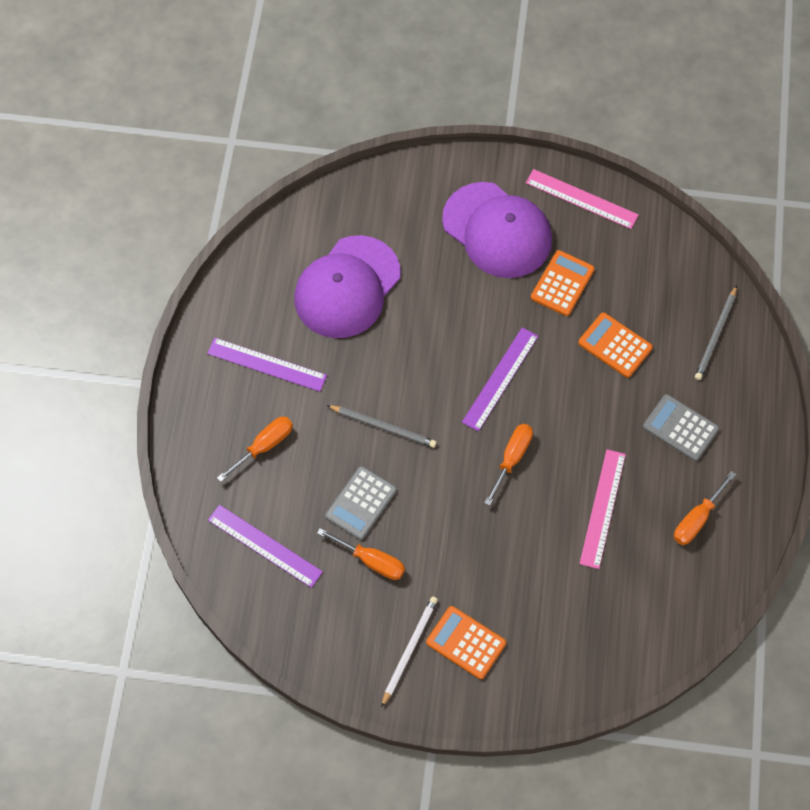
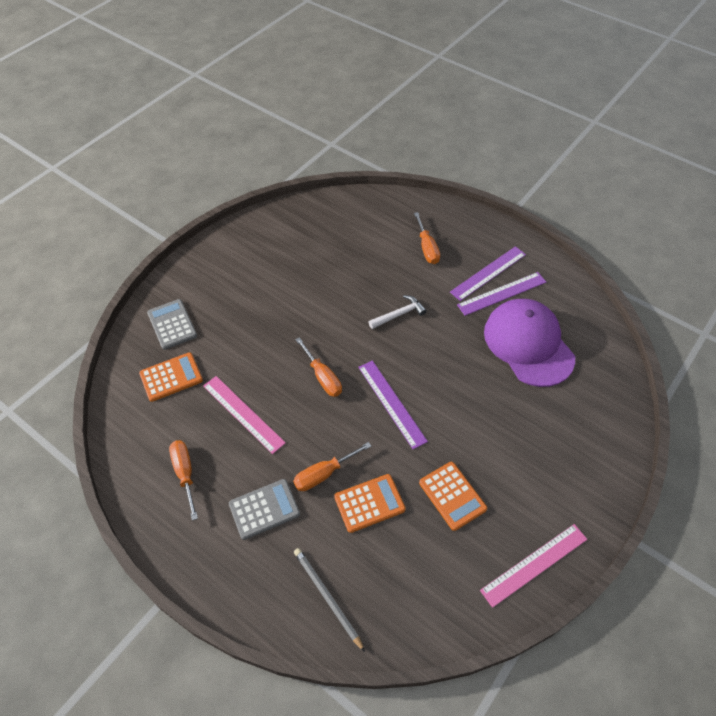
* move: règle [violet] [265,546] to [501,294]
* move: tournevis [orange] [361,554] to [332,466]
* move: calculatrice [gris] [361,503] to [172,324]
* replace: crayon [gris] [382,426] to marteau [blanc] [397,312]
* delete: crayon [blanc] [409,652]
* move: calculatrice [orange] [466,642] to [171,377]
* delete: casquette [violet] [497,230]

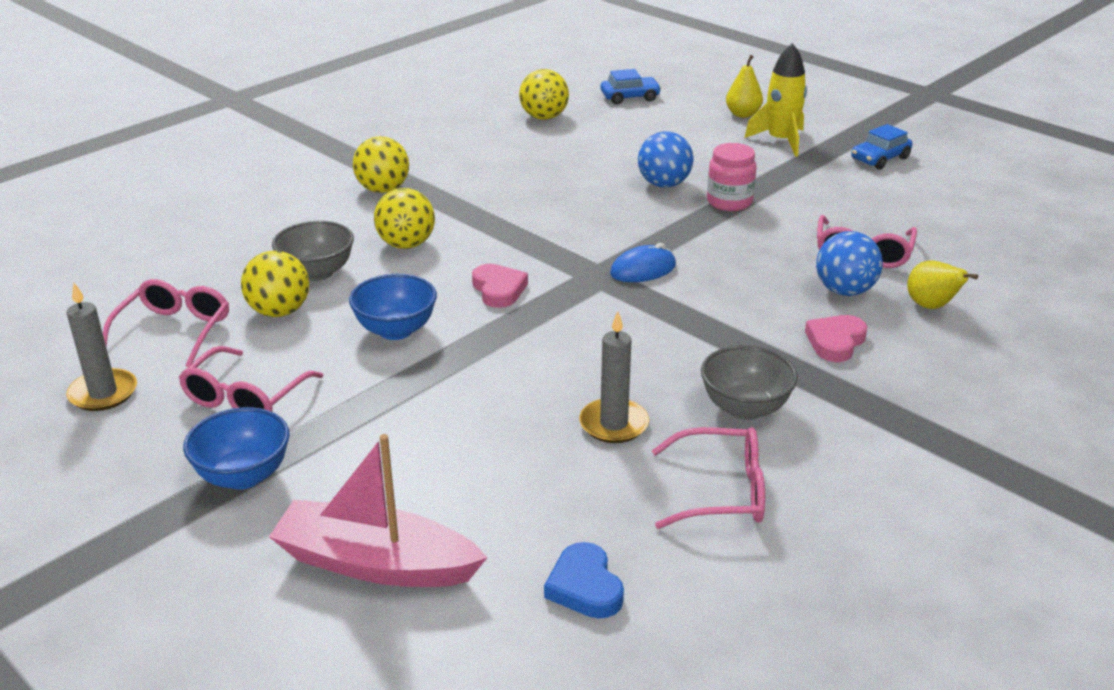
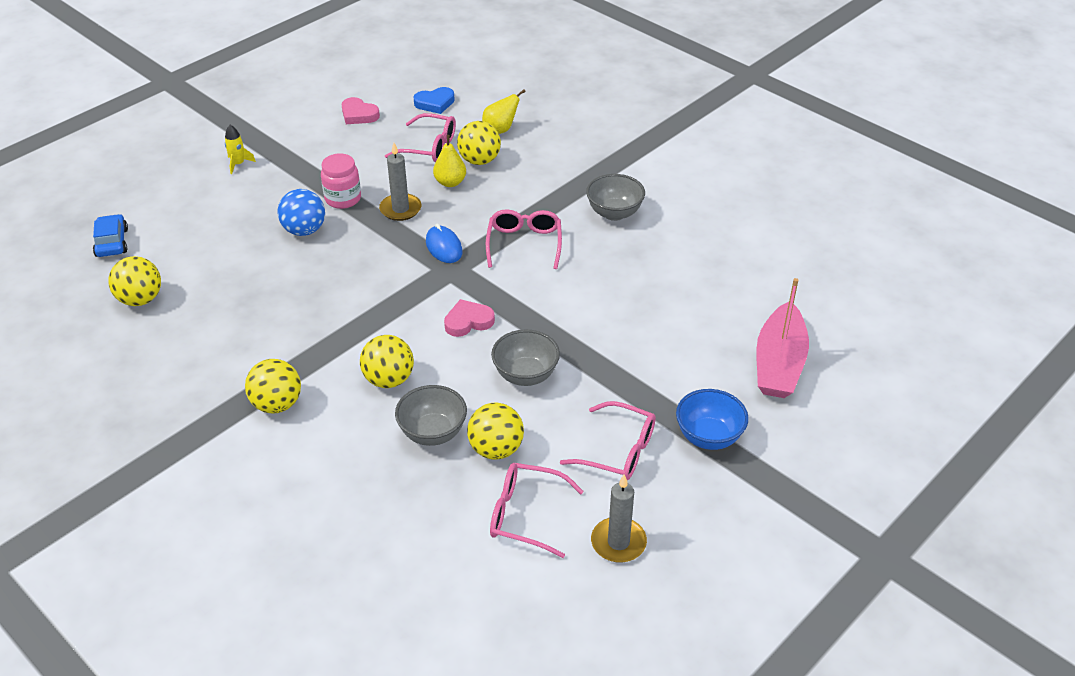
* recolor: bol [bleu] [393,307] to bol [gris] [525,358]
* move: cœur [bleu] [584,580] to [434,100]
* move: bougie [gris] [614,377] to [400,182]
* move: lunettes [rose] [708,478] to [524,239]
* move: poire [jaune] [744,86] to [449,161]
* resize: fusée [jaune] [775,100] = [240,149] x0.55
* move: cœur [rose] [836,338] to [361,110]
* recolor: balle [bleu] [849,263] to balle [jaune] [479,143]
* delete: voiture [bleu] [881,147]

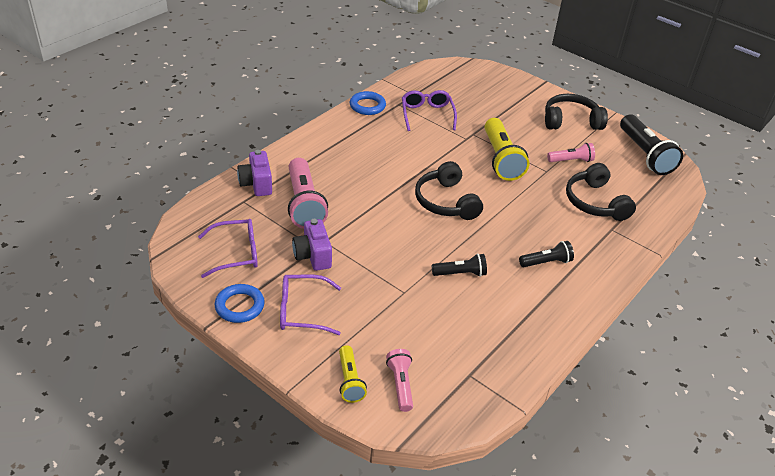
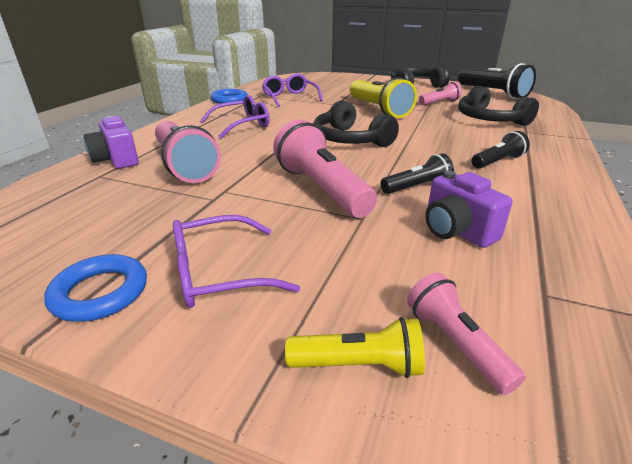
* move: lunettes [violet] [228,248] to [235,117]
* move: appareil photo [violet] [312,245] to [469,209]
* rotate: lampe de poche [jaune] [353,374] = [355,347] 60 degrees counterclockwise
* insert: lampe de poche [rose] [325,168]

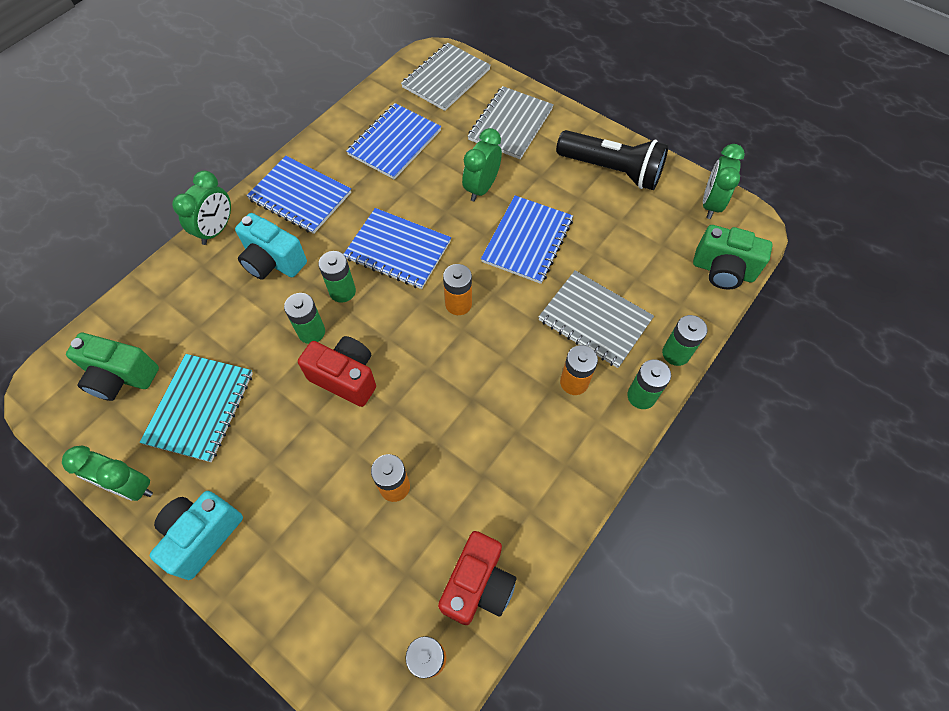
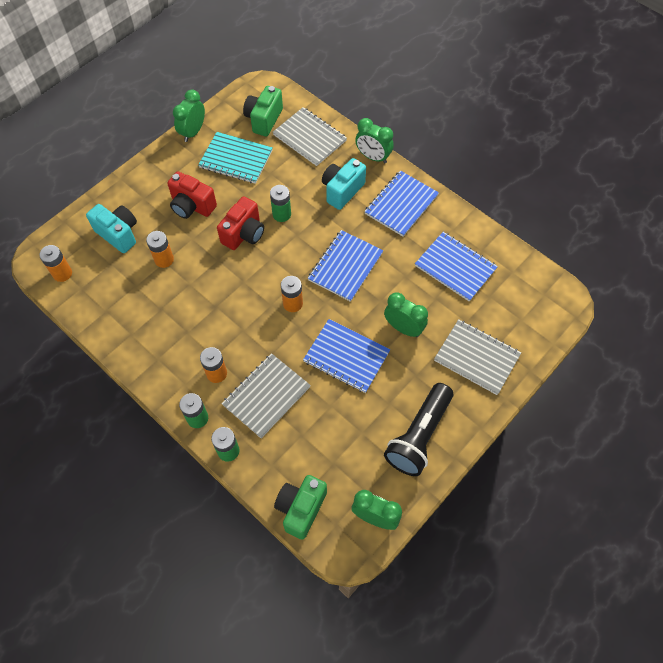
* move: appareil photo [turquoise] [196,535] to [111,228]
* delete: pile [vert] [337,277]
* move: carnet [gris] [446,77] to [310,136]
* move: appareil photo [rouge] [477,578] to [192,195]

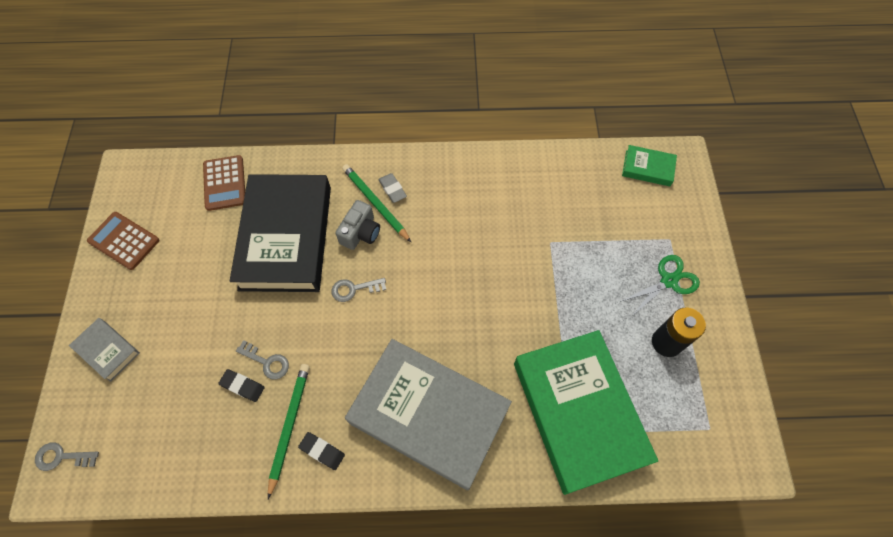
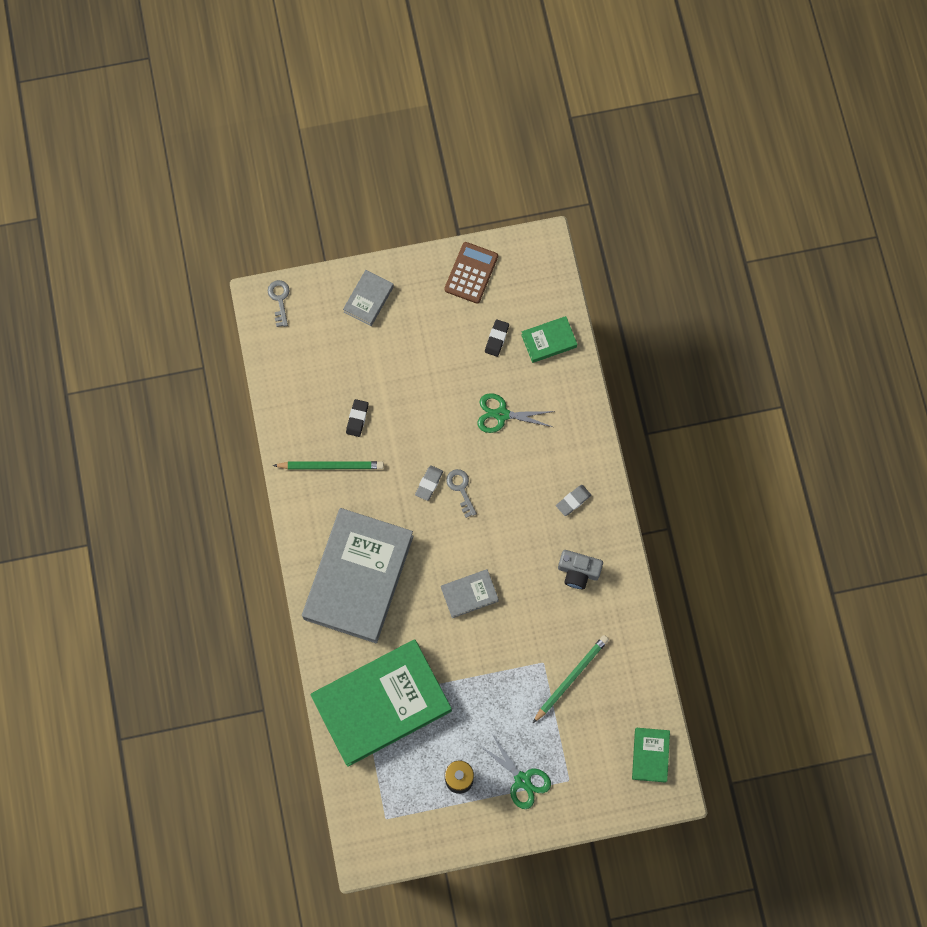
* replace: calculatrice [marron] [224,183] to livre [vert] [549,339]
* replace: livre [noir] [280,233] to ciseaux [vert] [516,413]
* delete: clé [gris] [262,360]
* move: gomme [noir] [321,451] to [497,338]
* move: appareil photo [gris] [358,225] to [580,569]
* move: crayon [vert] [376,203] to [571,679]
* insert: gomme [gris] [429,483]
* insert: livre [gris] [470,593]

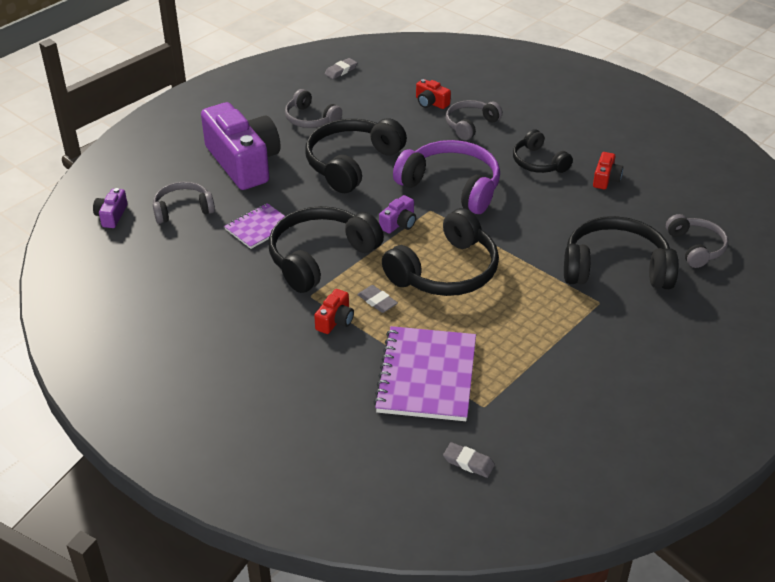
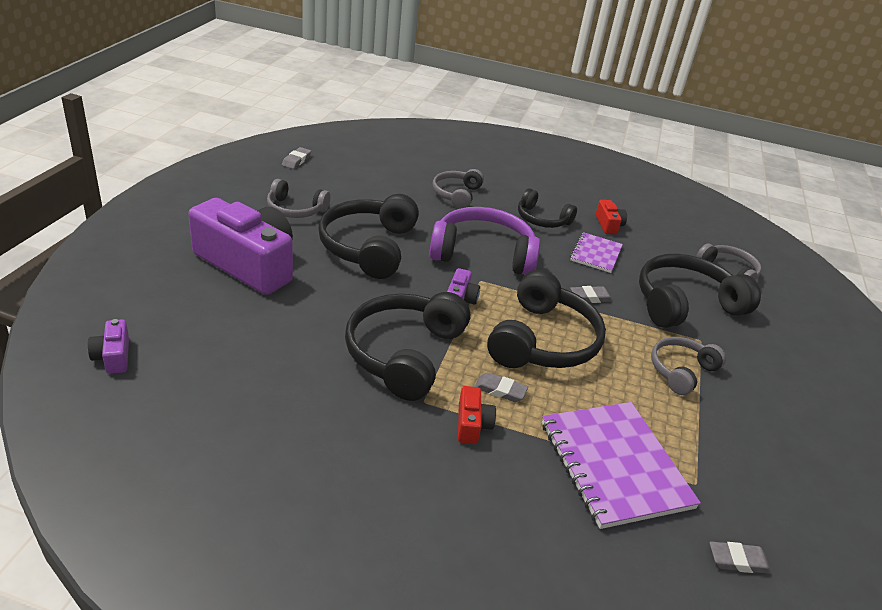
* move: casque audio [gris] [184,203] to [688,366]
* move: carnet [violet] [254,226] to [596,252]
* delete: appareil photo [rouge] [433,94]
* insert: gomme [gris] [591,294]

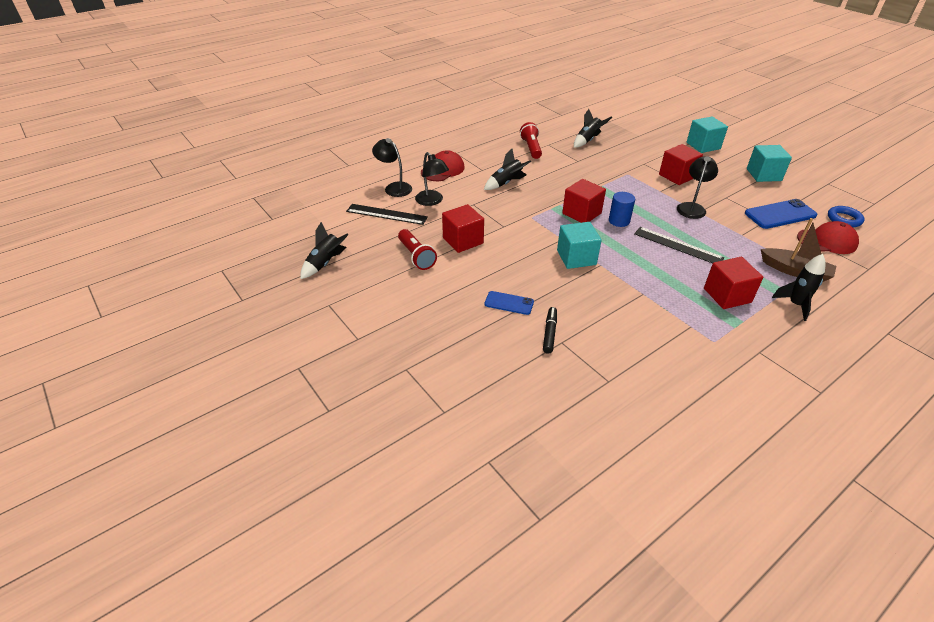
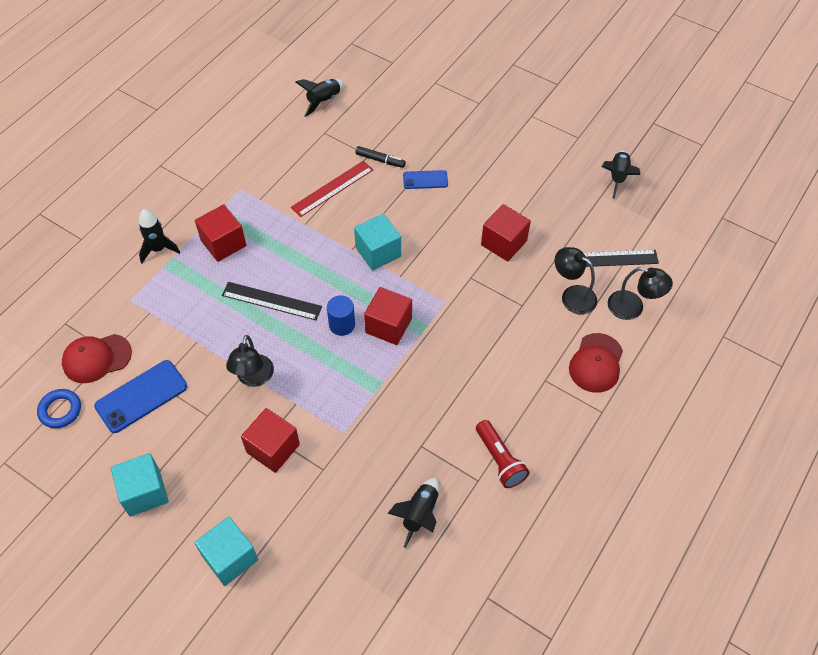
* delete: lampe de poche [rouge] [417,249]
* move: fusée [noir] [507,169] to [320,98]
* rotate: feutre [noir] [550,330] = [380,157] 60 degrees counterclockwise
* delete: bateau [marron] [798,250]
* insert: règle [rouge] [332,189]

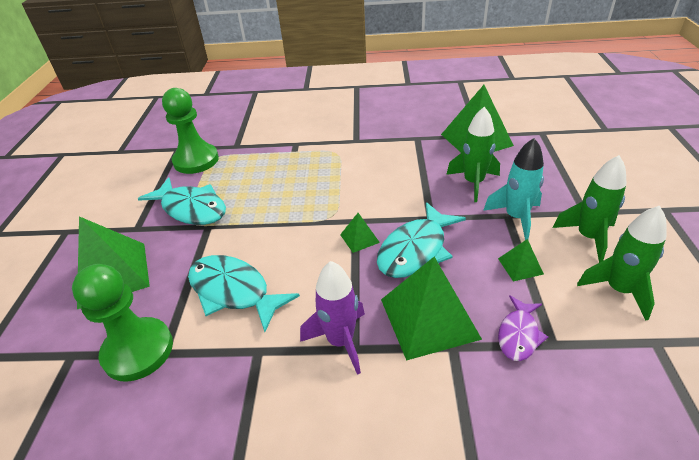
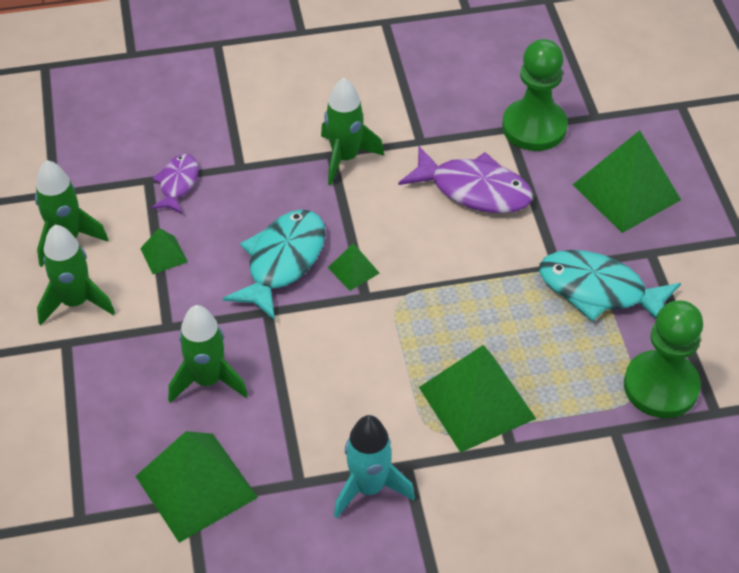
* recolor: poisson [turquoise] [244,293] to poisson [violet] [466,179]
* recolor: fusée [violet] [332,318] to fusée [vert] [352,131]
* move: pyramide [vert] [431,309] to [477,399]
* move: fusée [turquoise] [513,189] to [374,466]

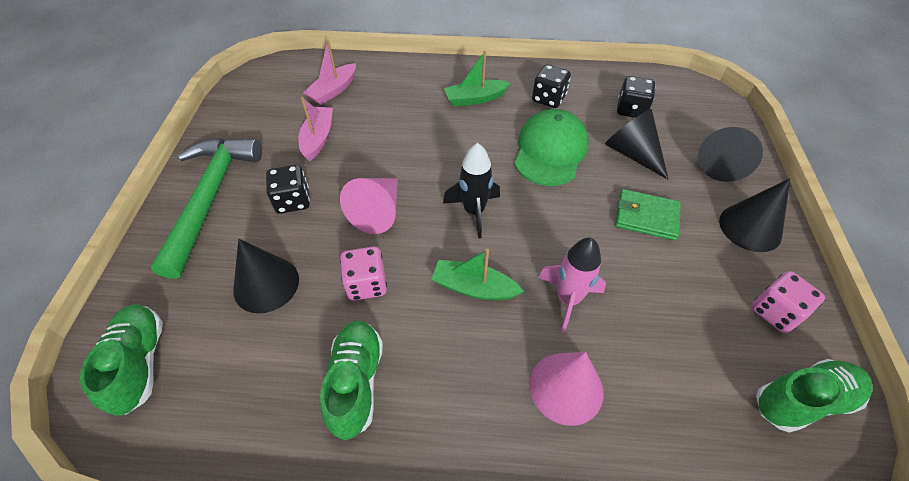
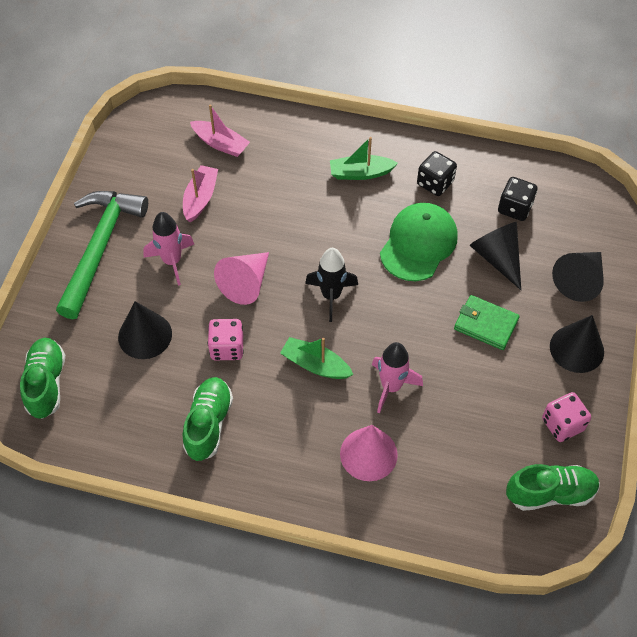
* replace: dé [noir] [288,189] to fusée [rose] [168,249]
* rotate: bateau [rose] [329,72] = [220,130] 105 degrees counterclockwise

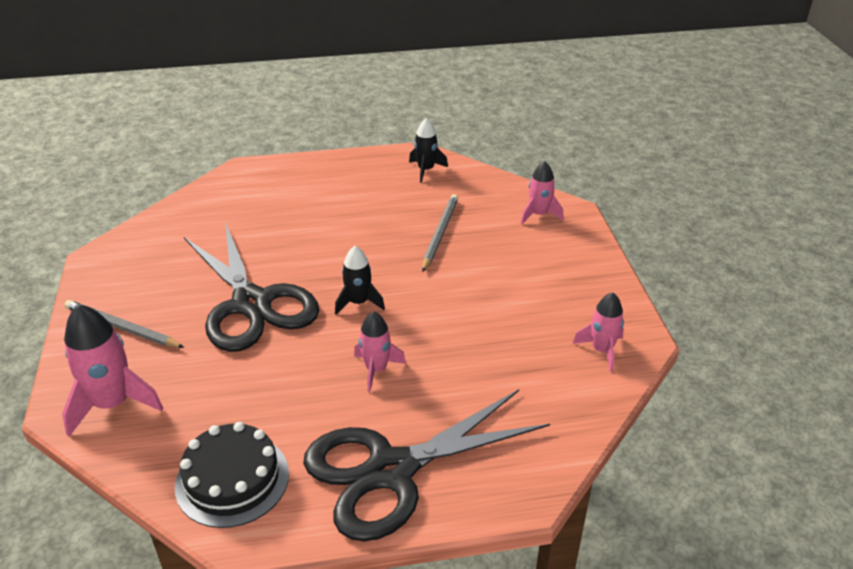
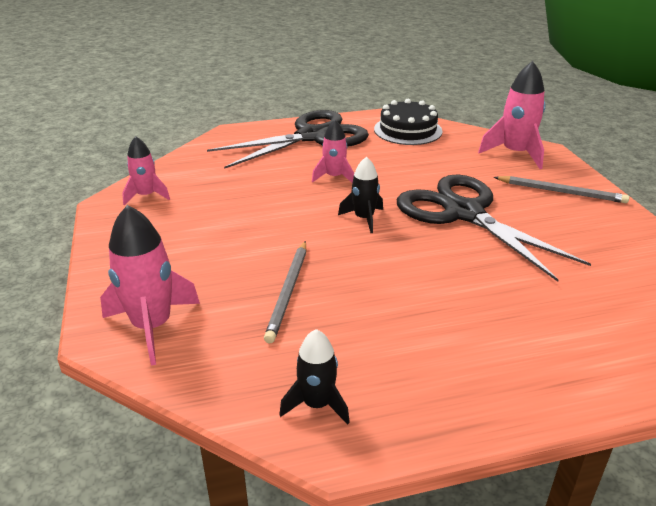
* resize: fusée [rose] [542,192] = [150,285] x1.62

